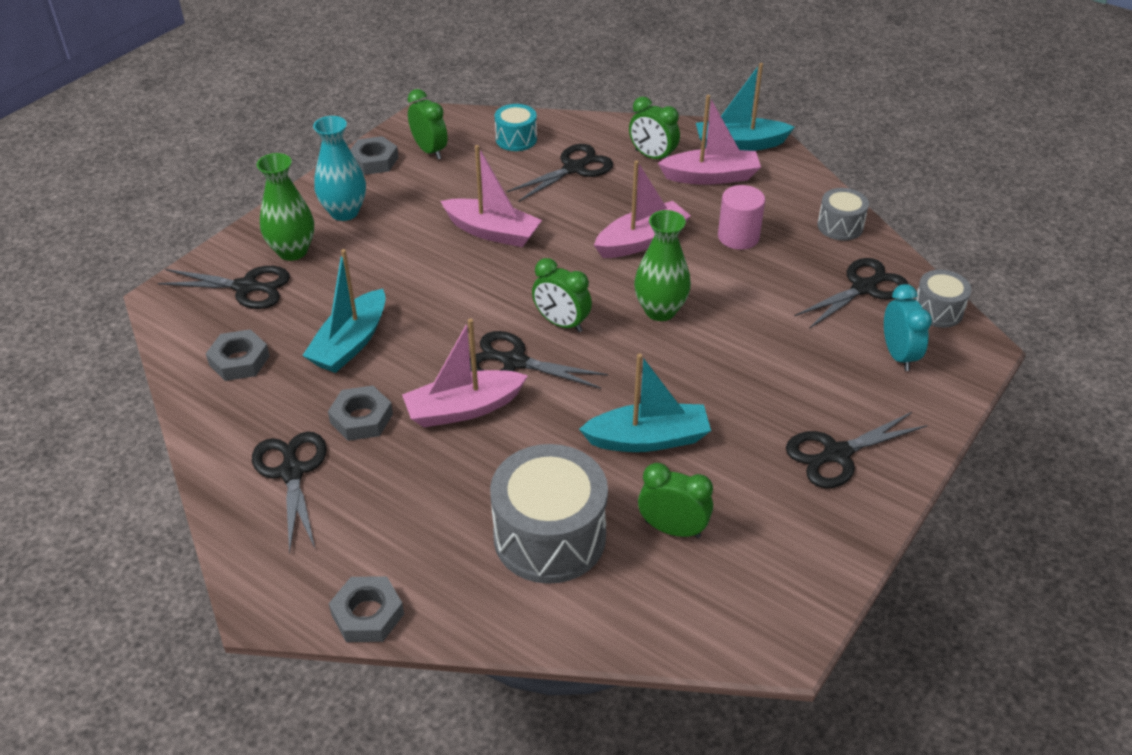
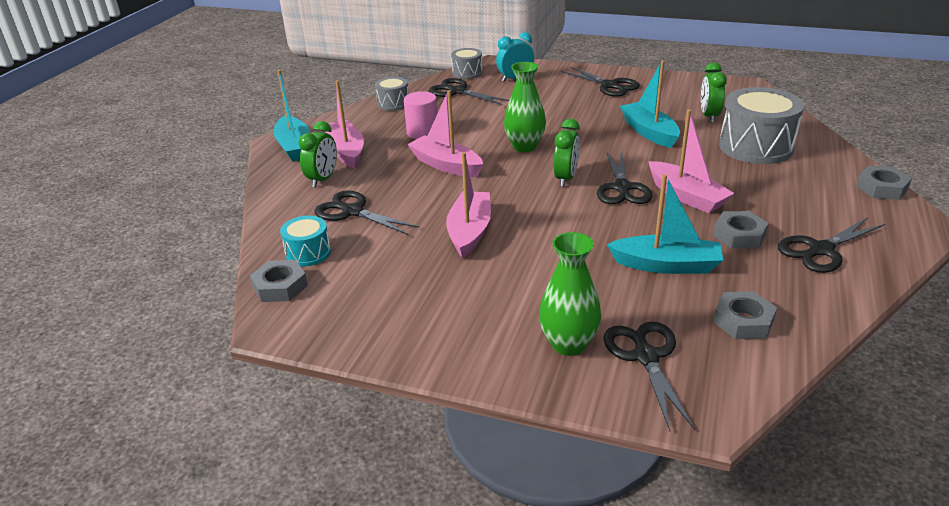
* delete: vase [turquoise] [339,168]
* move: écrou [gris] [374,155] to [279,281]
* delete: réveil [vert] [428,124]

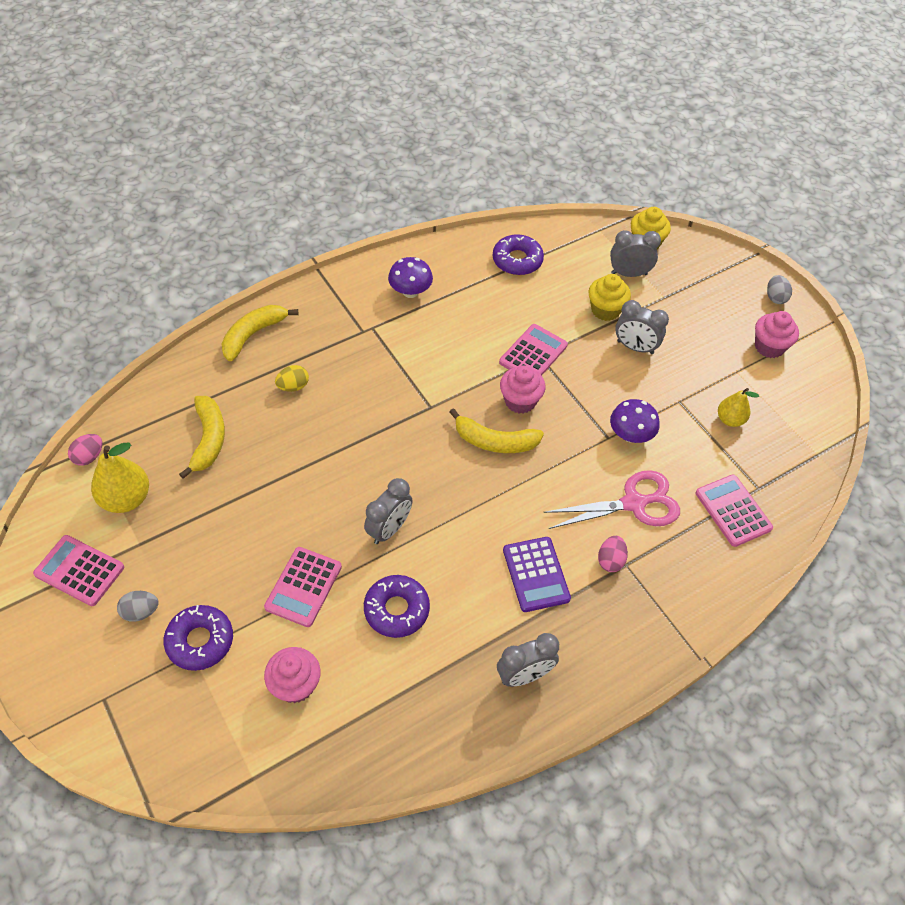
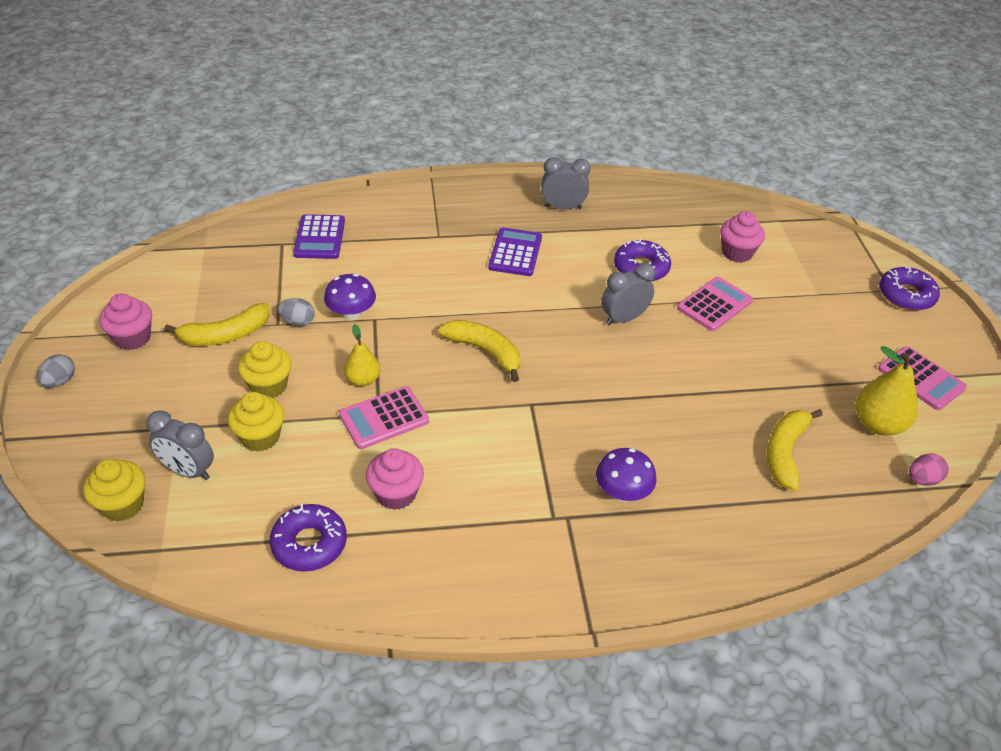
* move: œuf [gris] [138,606] to [296,312]
* move: beignet [violet] [198,638] to [909,288]
* move: banane [jaune] [260,333] to [217,324]
* delete: œuf [jaune] [292,378]
* move: champignon [violet] [410,277] to [626,475]
* move: muffin [rose] [523,389] to [395,479]
* delete: ciseaux [rose] [611,499]
* delete: œuf [rose] [613,554]
* replace: réveil [gris] [642,327] to muffin [jaune] [265,369]
* recolor: calculatrice [rose] [734,510] to calculatrice [violet] [319,236]
* move: poire [jaune] [738,407] to [362,355]

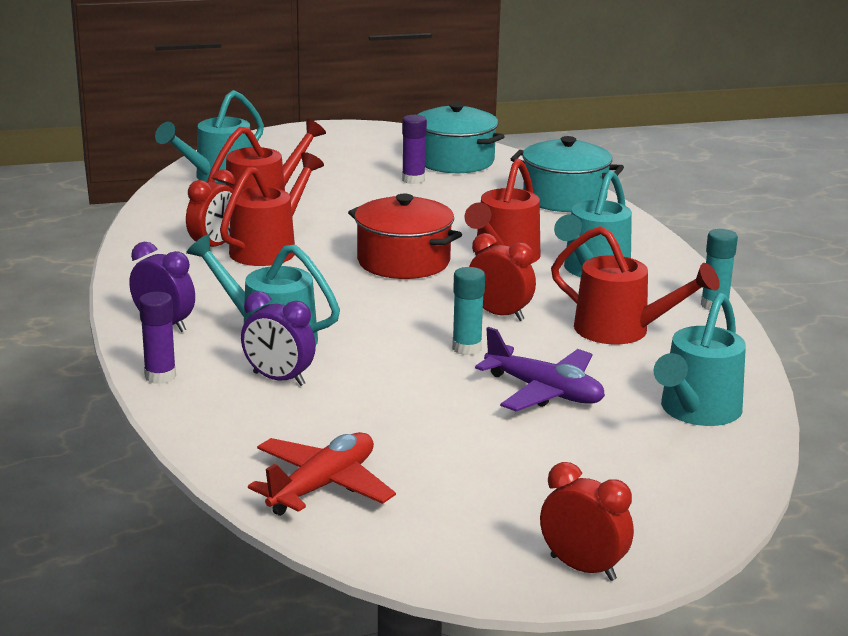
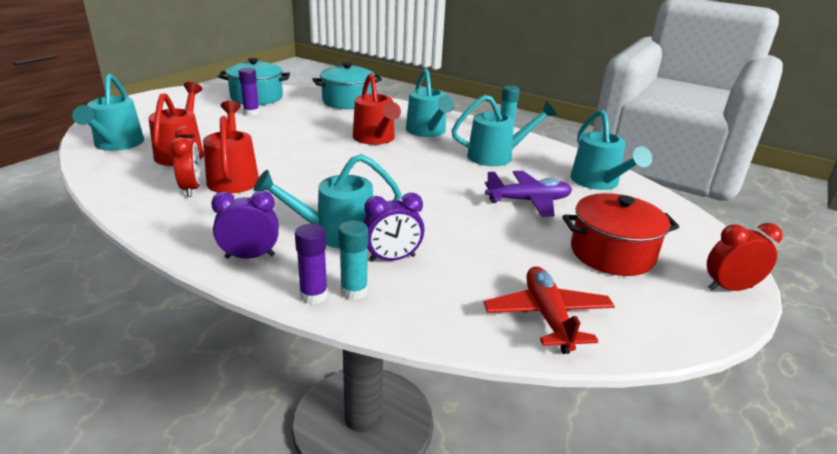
* move: marmite [rouge] [405,236] to [621,234]
* move: bâton de colle [turquoise] [468,311] to [353,260]
* delete: réveil [rouge] [502,277]
* recolor: arrosoir [rouge] [635,285] to arrosoir [turquoise] [504,130]

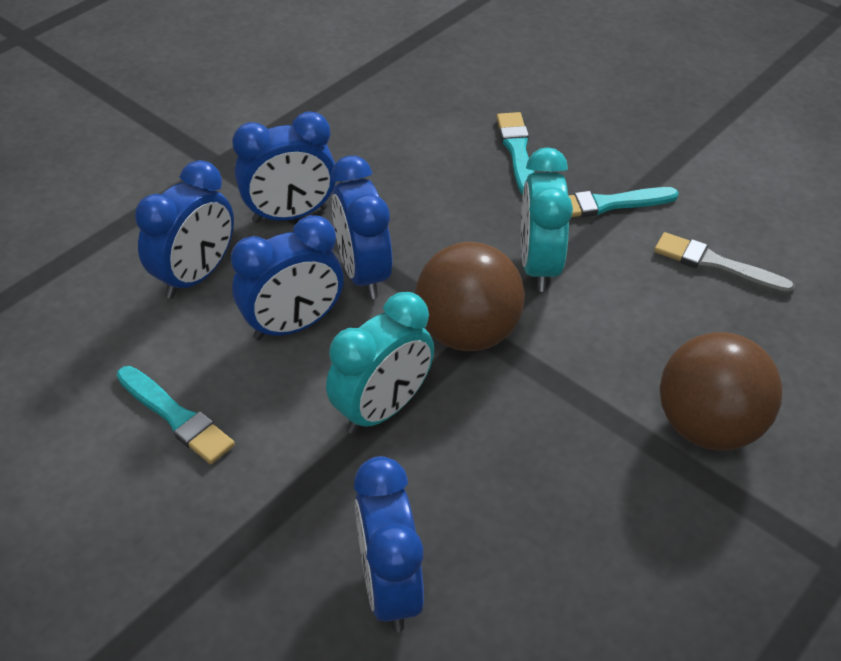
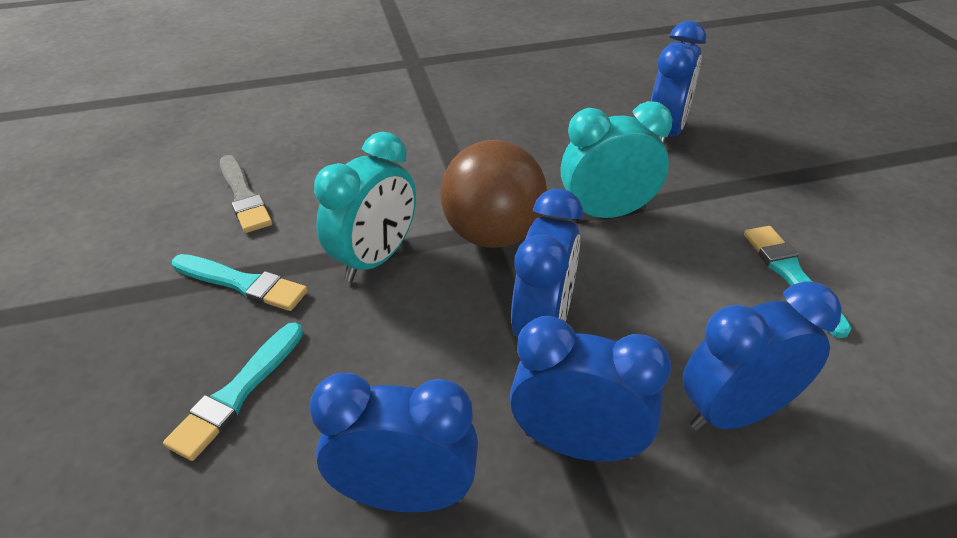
* move: réveil [bleu] [287,278] to [393,443]
* delete: balle [marron] [721,391]

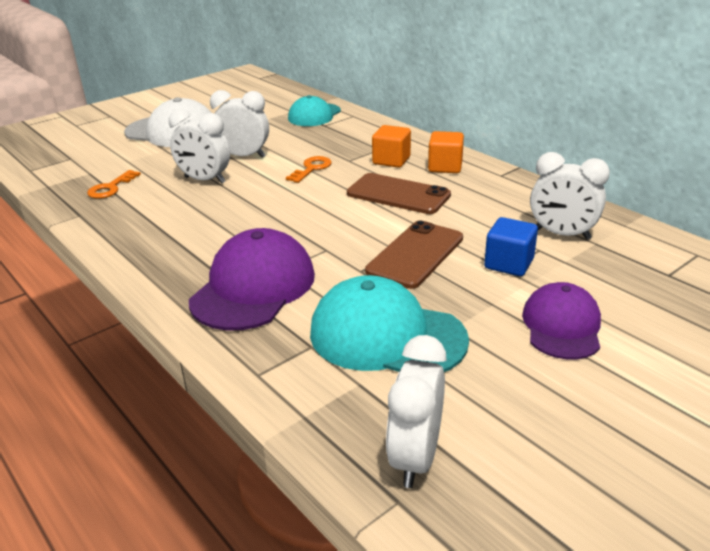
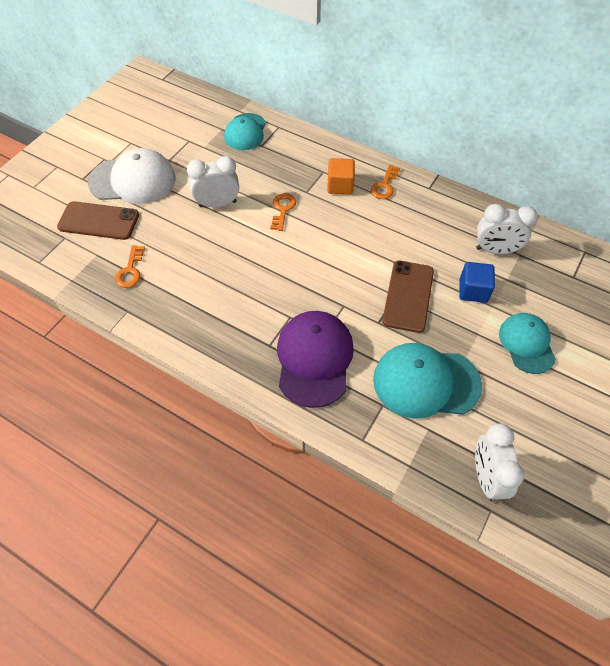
* delete: réveil [blanc] [199,146]
* move: téléphone [marron] [399,193] to [98,220]
* replace: cube [orange] [446,152] to clé [orange] [385,182]
* recolor: casquette [violet] [561,320] to casquette [turquoise] [527,343]

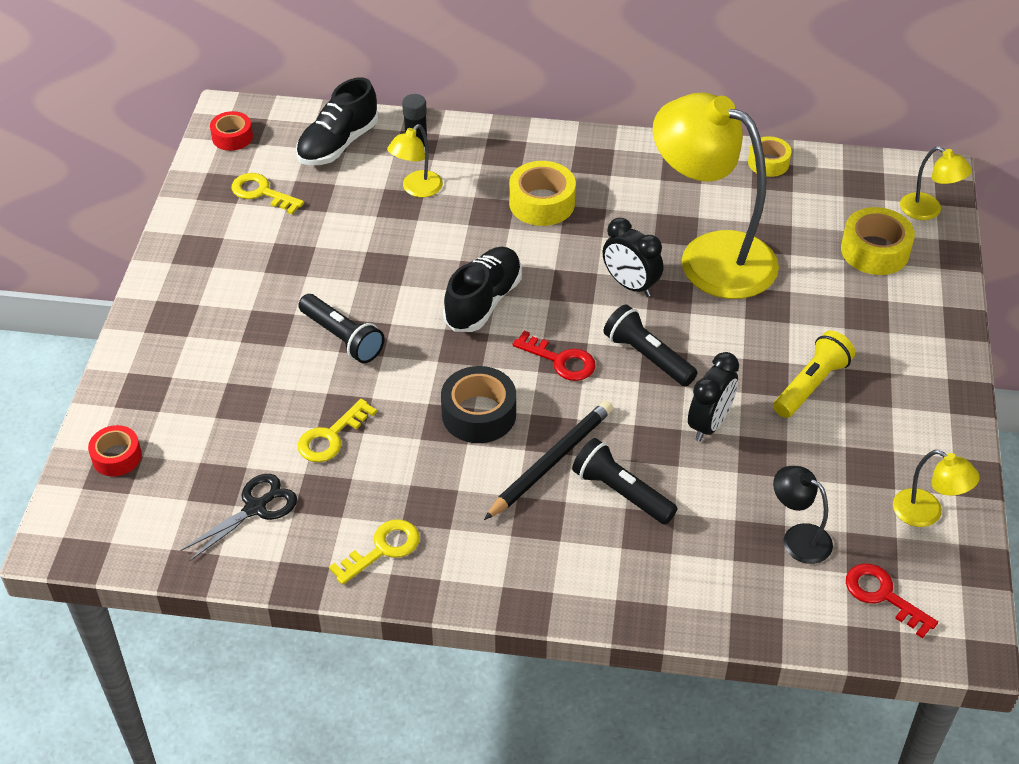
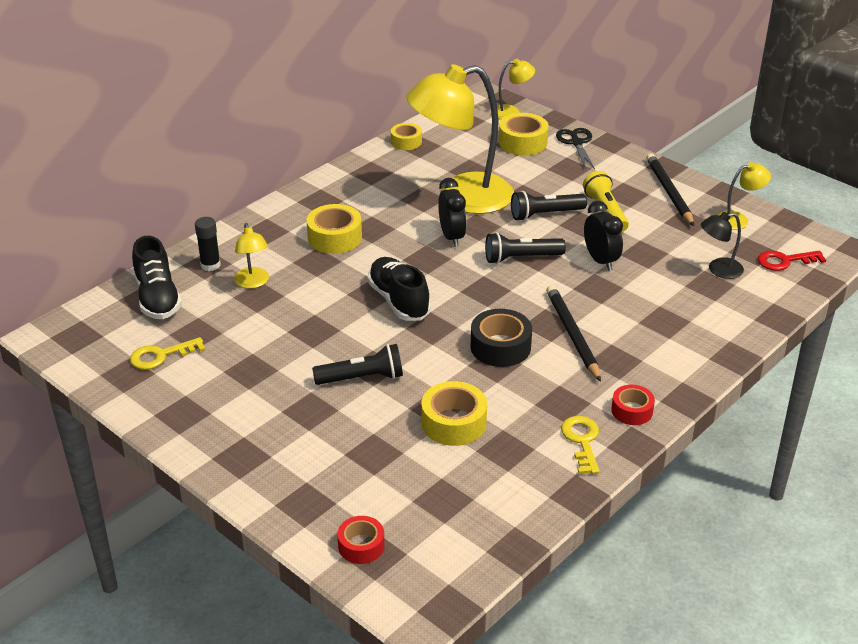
* move: ciseaux [noir] [238,517] to [575,148]
* move: ruban adhésif [rouge] [231,131] to [633,405]
* replace: clé [jaune] [337,430] to ruban adhésif [jaune] [454,413]
* delete: clé [rouge] [554,356]
* move: lampe de poche [noir] [625,481] to [549,206]
* rotate: réveil [noir] [633,257] = [452,212] 90 degrees counterclockwise
* insert: crayon [noir] [670,189]

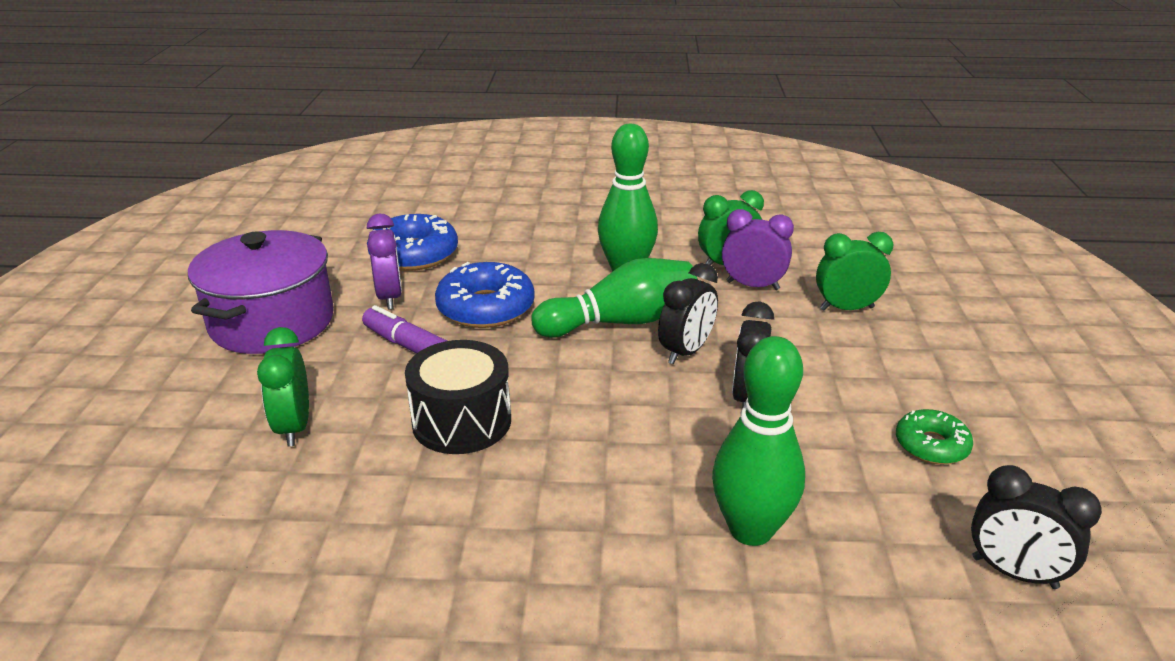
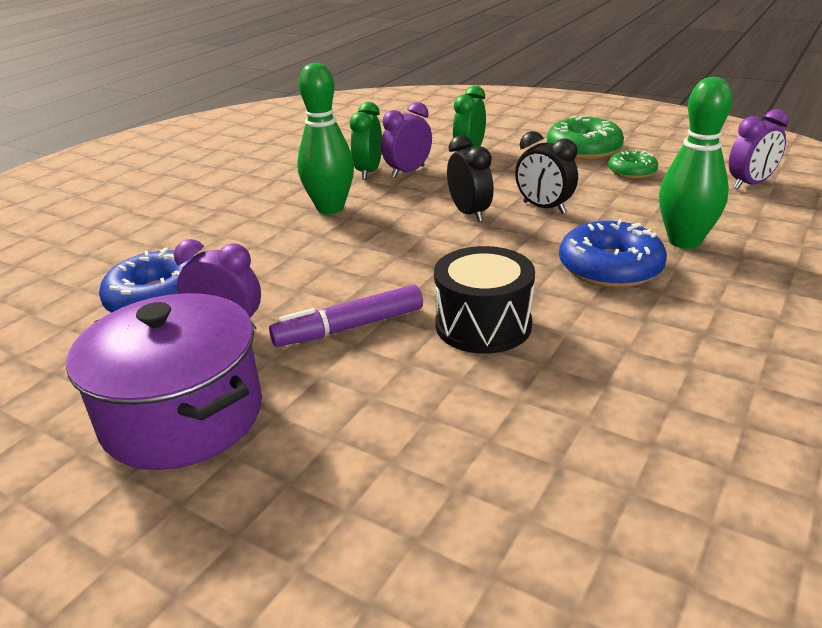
* delete: réveil [vert] [283,386]
* move: beignet [bleu] [485,295] to [613,253]
* delete: quille [vert] [614,298]
* recolor: réveil [noir] [1036,527] to réveil [violet] [759,149]
* insert: beignet [vert] [585,137]

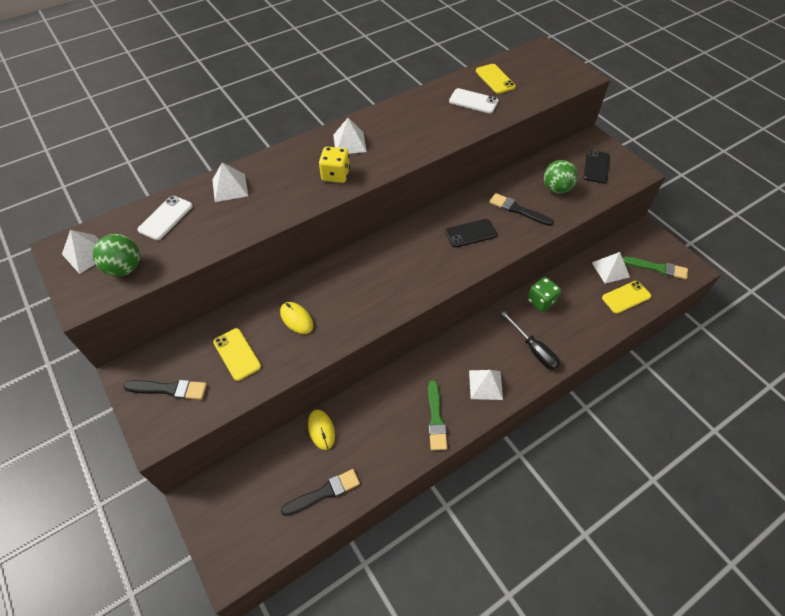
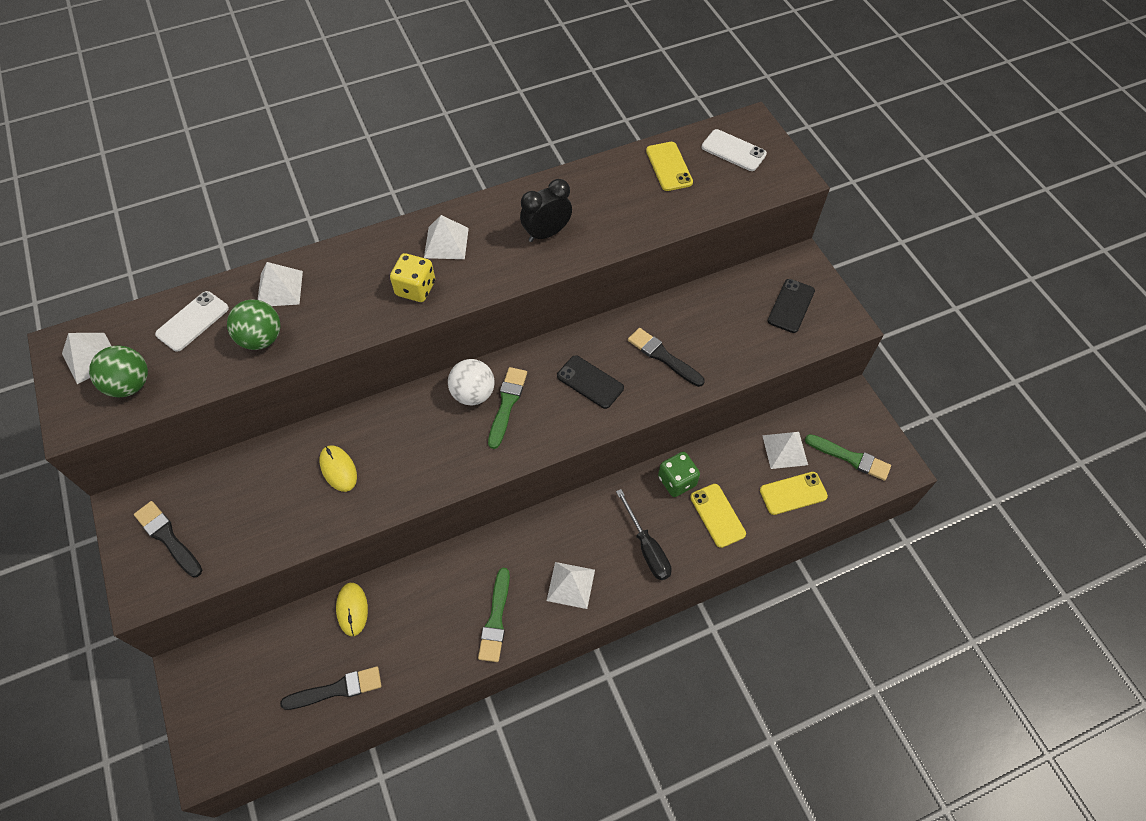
* rotate: pinceau [noir] [165,390] = [168,539] 150 degrees counterclockwise
* move: téléphone [jaune] [237,354] to [718,516]
* rotate: téléphone [noir] [471,233] = [590,382] 45 degrees clockwise
* move: téléphone [blanc] [474,100] to [734,150]
* move: balle [vert] [561,176] to [253,325]
* insert: balle [blanc] [471,382]
* insert: pinceau [vert] [507,408]
* insert: réveil [noir] [546,210]

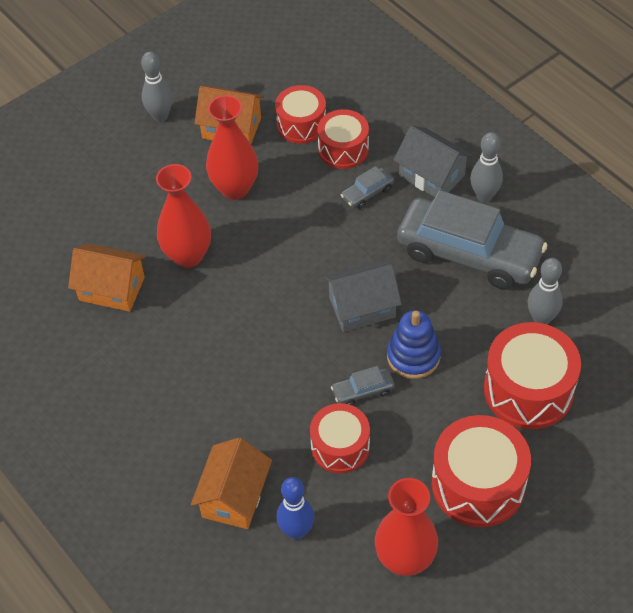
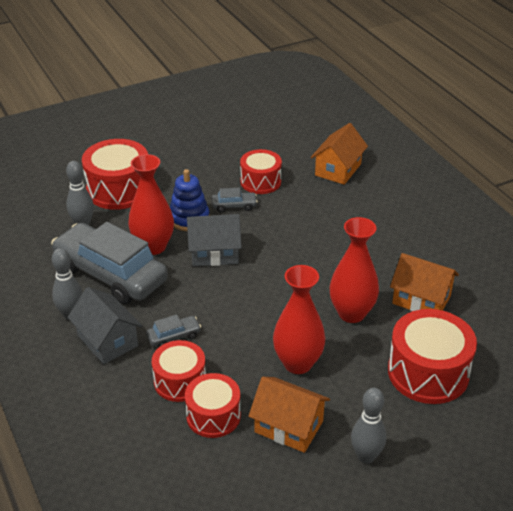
* delete: quille [bleu] [295,508]
* move: vase [rouge] [406,527] to [151,204]
* move: tambour [rouge] [481,471] to [432,356]

